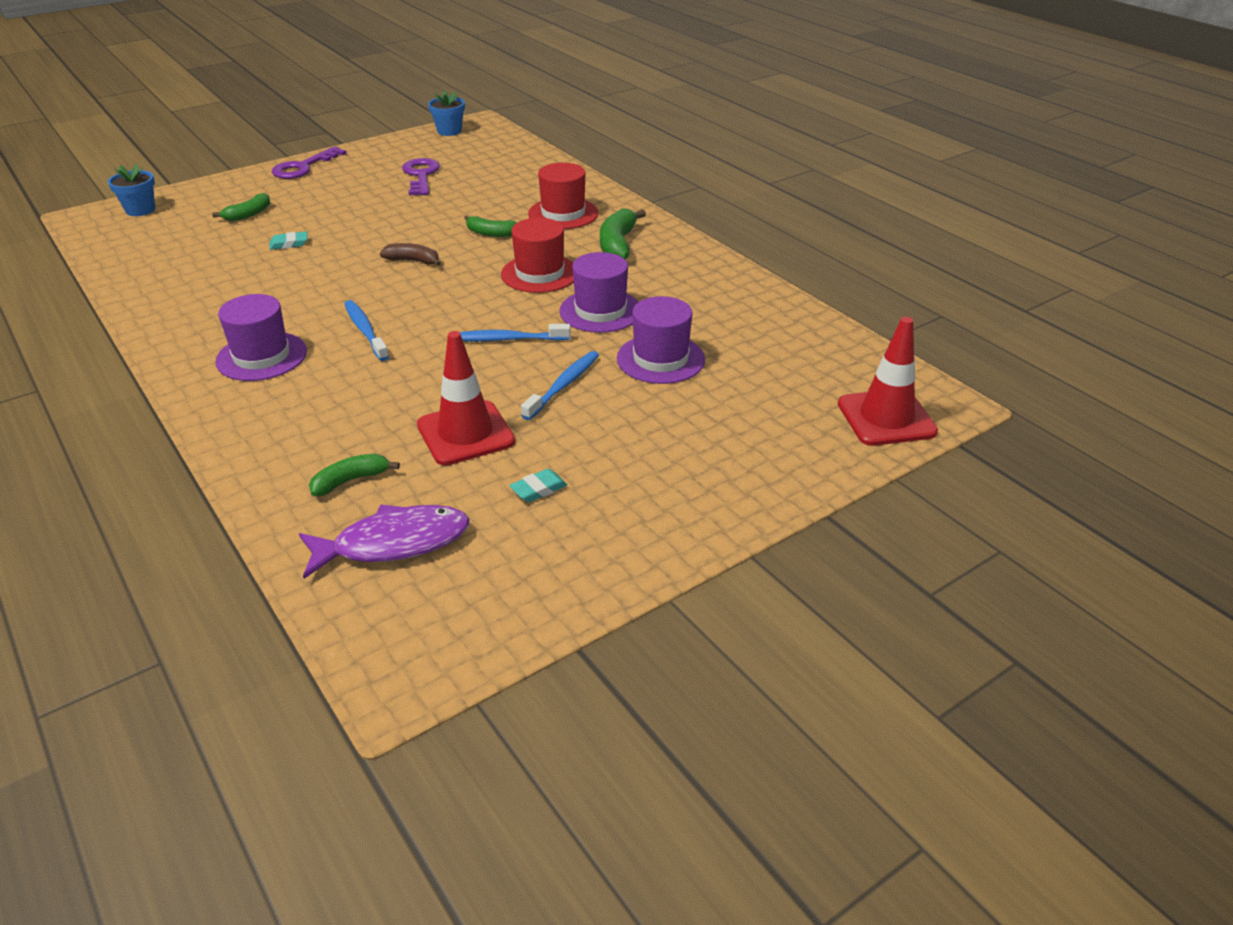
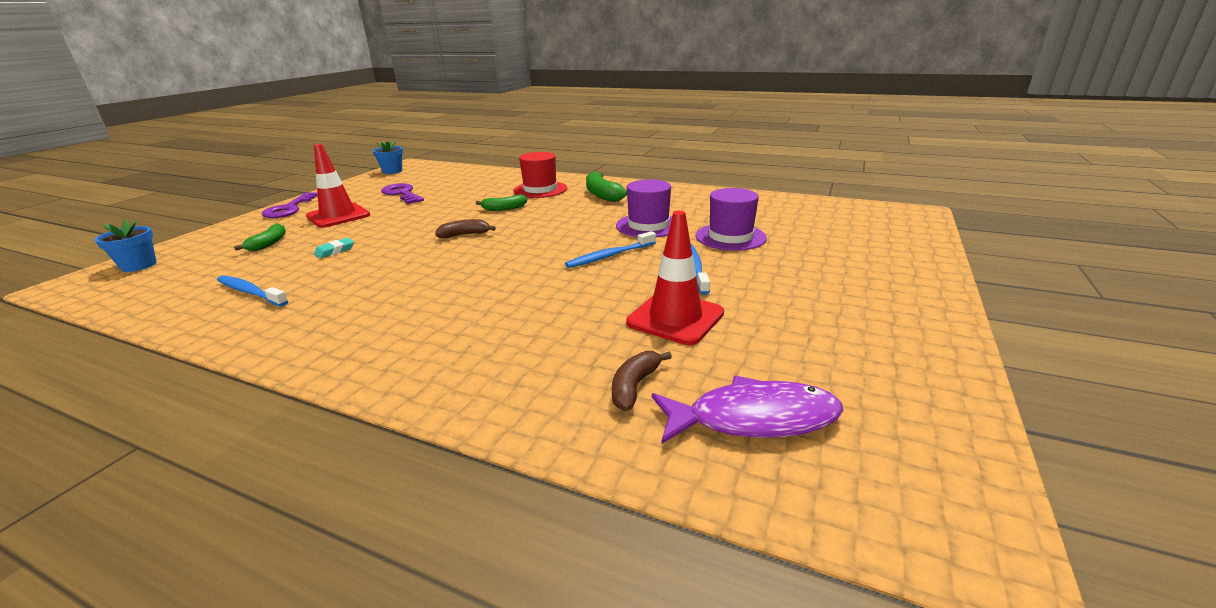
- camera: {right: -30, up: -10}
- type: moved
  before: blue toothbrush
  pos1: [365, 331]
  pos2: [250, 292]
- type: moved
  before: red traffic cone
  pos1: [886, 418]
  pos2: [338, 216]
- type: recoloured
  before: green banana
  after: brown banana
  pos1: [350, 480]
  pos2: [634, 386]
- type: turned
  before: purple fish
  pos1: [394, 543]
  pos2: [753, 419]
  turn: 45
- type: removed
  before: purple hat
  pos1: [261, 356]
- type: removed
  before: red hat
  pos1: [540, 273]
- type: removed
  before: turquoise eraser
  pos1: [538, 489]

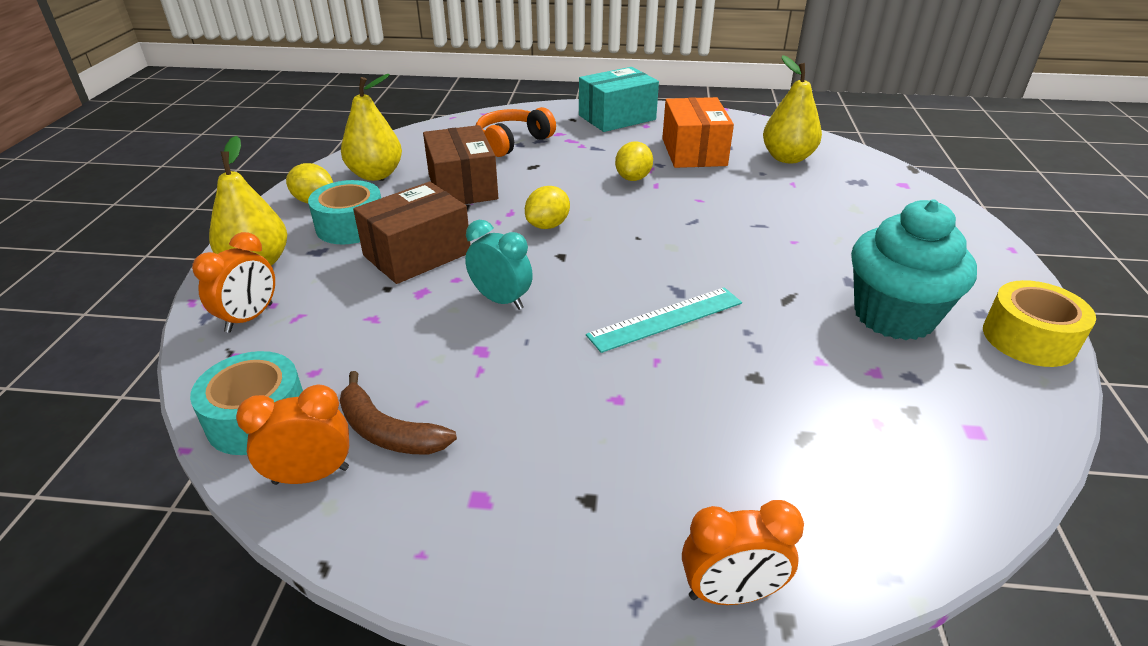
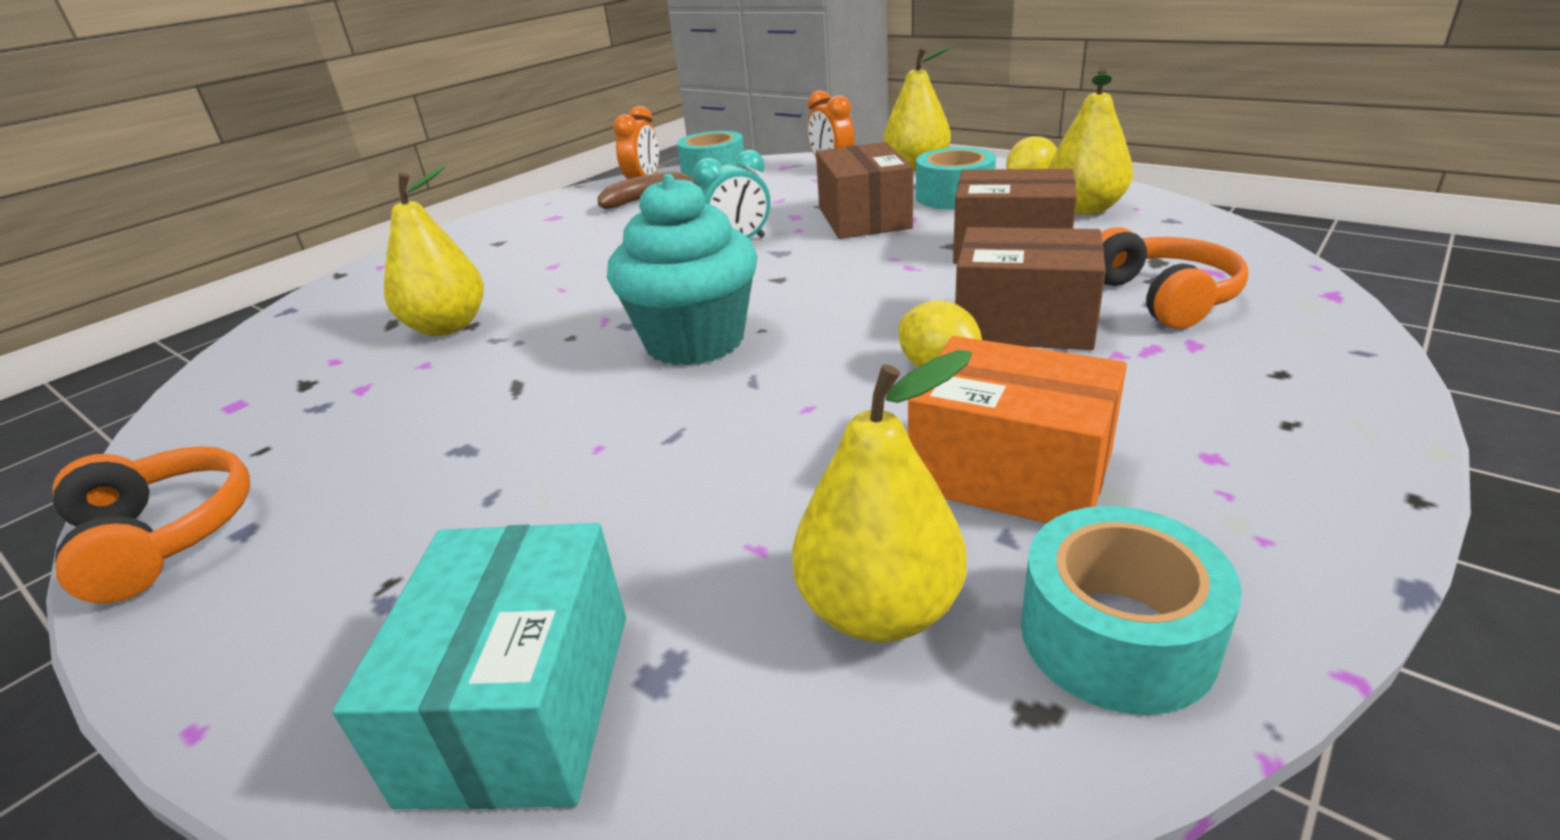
- camera: {right: 125, up: -5}
- type: replaced
  before: yellow tape
  after: orange headphones
  pos1: [1028, 338]
  pos2: [164, 537]
- type: moved
  before: turquoise box
  pos1: [617, 117]
  pos2: [521, 704]
- type: added
  after: yellow pear
  pos2: [447, 327]
- type: moved
  before: turquoise cupcake
  pos1: [894, 316]
  pos2: [694, 341]
- type: added
  after: brown box
  pos2: [1024, 323]
- type: added
  after: turquoise tape
  pos2: [1116, 635]
- type: removed
  before: yellow lemon
  pos1: [548, 225]
- type: removed
  before: turquoise ruler
  pos1: [666, 319]
- type: removed
  before: orange clock
  pos1: [730, 593]

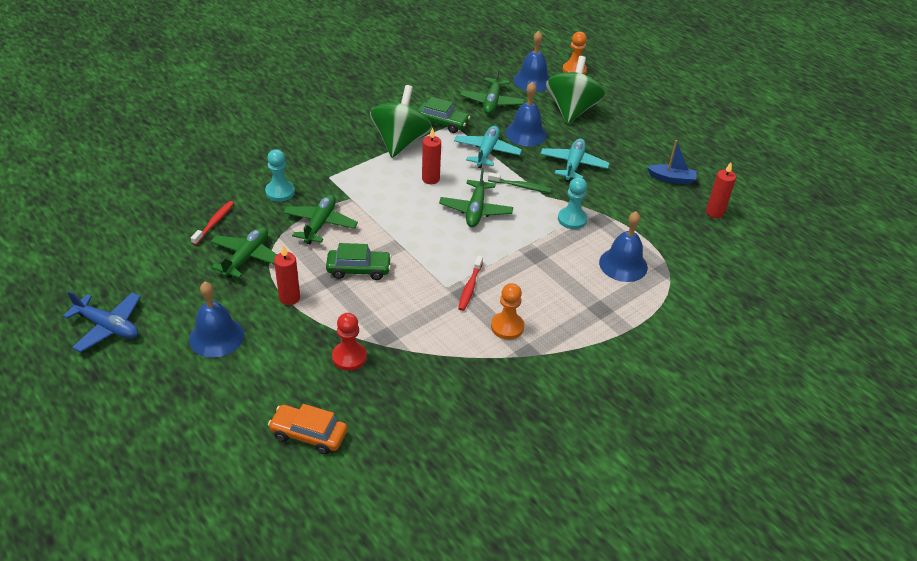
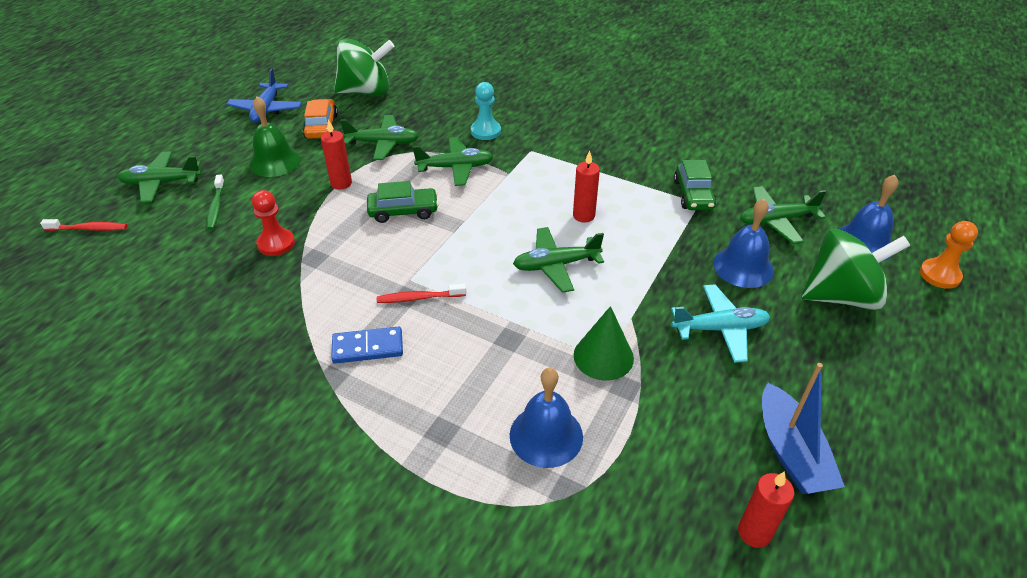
- camera: {right: 70, up: 0}
- type: moved
  before: red toothbrush
  pos1: [214, 223]
  pos2: [88, 229]
- type: added
  after: green plane
  pos2: [161, 183]
- type: moved
  before: green toothbrush
  pos1: [520, 186]
  pos2: [216, 207]
- type: recoloured
  before: blue bell
  after: green bell
  pos1: [216, 336]
  pos2: [275, 161]
- type: moved
  before: orange car
  pos1: [309, 434]
  pos2: [321, 126]
- type: replaced
  before: orange pawn
  after: blue domino
  pos1: [507, 327]
  pos2: [368, 347]
- type: moved
  before: green spinning top
  pos1: [400, 142]
  pos2: [366, 92]
- type: turned
  before: green car
  pos1: [358, 269]
  pos2: [403, 211]
  turn: -75
- type: replaced
  before: turquoise pawn
  after: green cone
  pos1: [572, 219]
  pos2: [603, 356]
- type: resized
  before: blue boat
  pos1: [671, 179]
  pos2: [791, 452]
  scale: 1.51
- type: removed
  before: turquoise plane
  pos1: [487, 152]

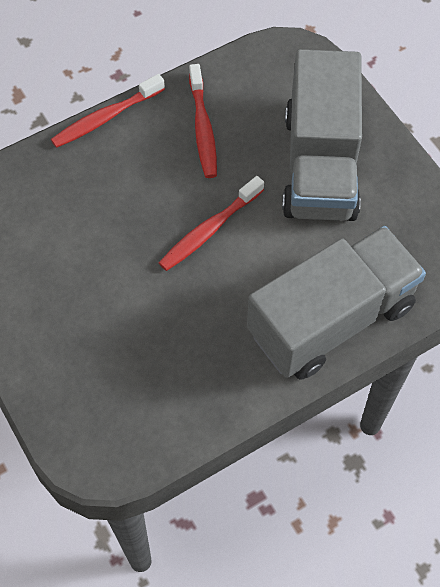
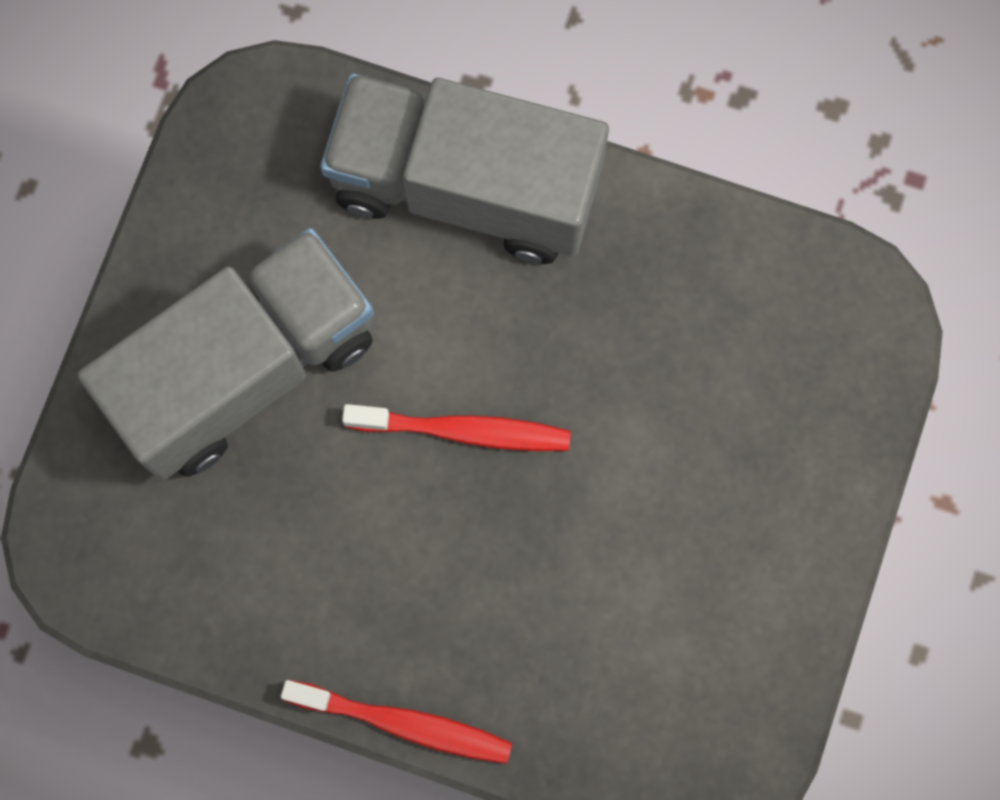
- camera: {right: -130, up: 15}
- type: removed
  before: red toothbrush
  pos1: [203, 128]

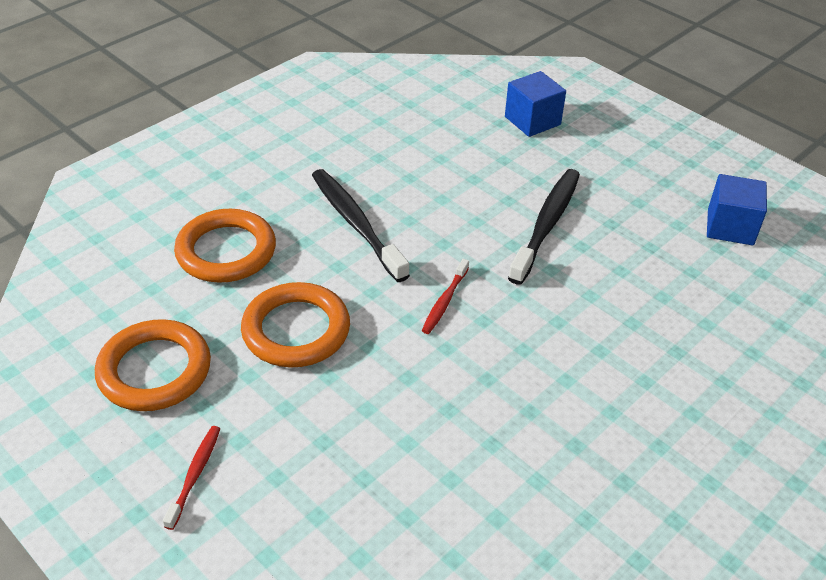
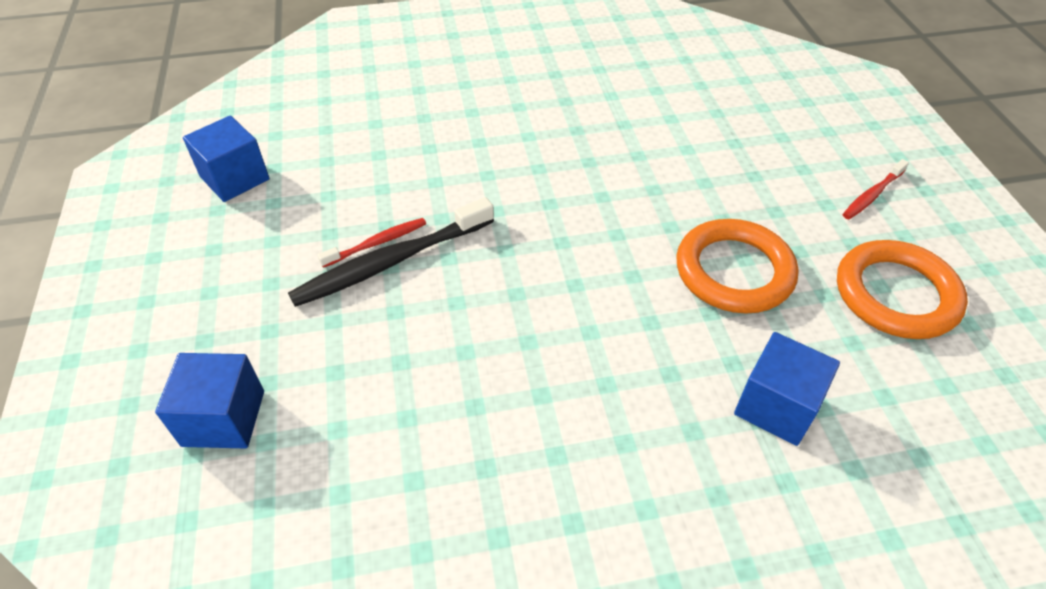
- camera: {right: -145, up: 5}
- type: moved
  before: red toothbrush
  pos1: [444, 301]
  pos2: [377, 243]
- type: replaced
  before: orange ring
  after: blue cube
  pos1: [226, 251]
  pos2: [776, 406]
- type: removed
  before: black toothbrush
  pos1: [356, 224]

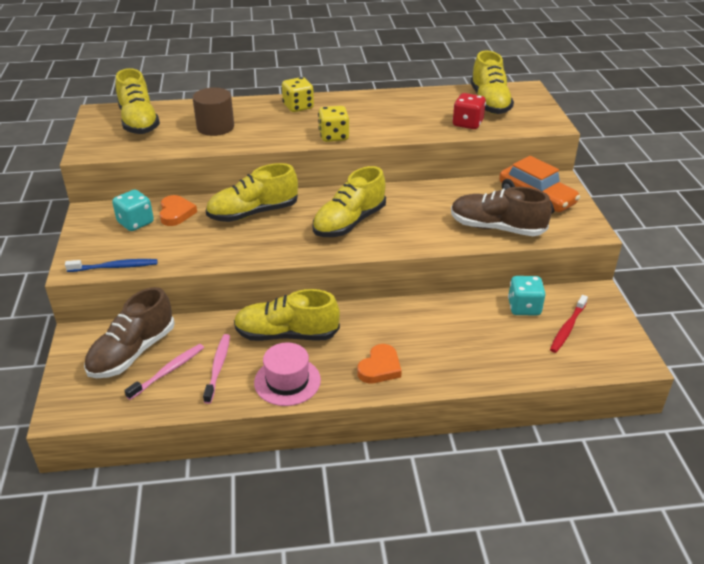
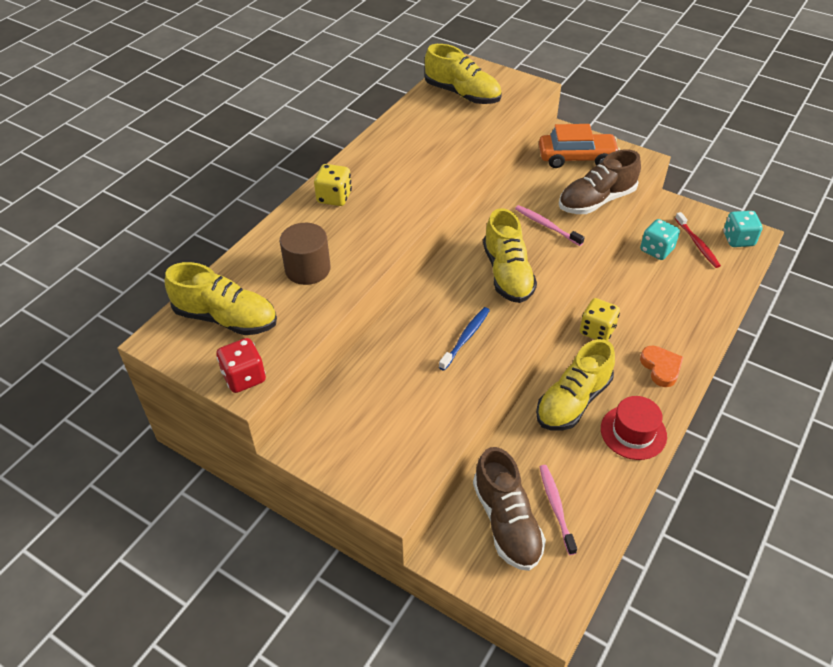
- camera: {right: -50, up: 10}
- type: moved
  before: red dice
  pos1: [467, 124]
  pos2: [244, 377]
- type: moved
  before: blue toothbrush
  pos1: [115, 267]
  pos2: [465, 338]
- type: moved
  before: pink toothbrush
  pos1: [218, 367]
  pos2: [546, 226]
- type: moved
  before: yellow dice
  pos1: [334, 136]
  pos2: [597, 331]
- type: recoloured
  before: pink hat
  after: red hat
  pos1: [287, 381]
  pos2: [633, 432]
- type: moved
  before: turquoise dice
  pos1: [135, 223]
  pos2: [738, 239]
- type: removed
  before: orange heart
  pos1: [176, 213]
- type: removed
  before: yellow shoe
  pos1: [253, 213]

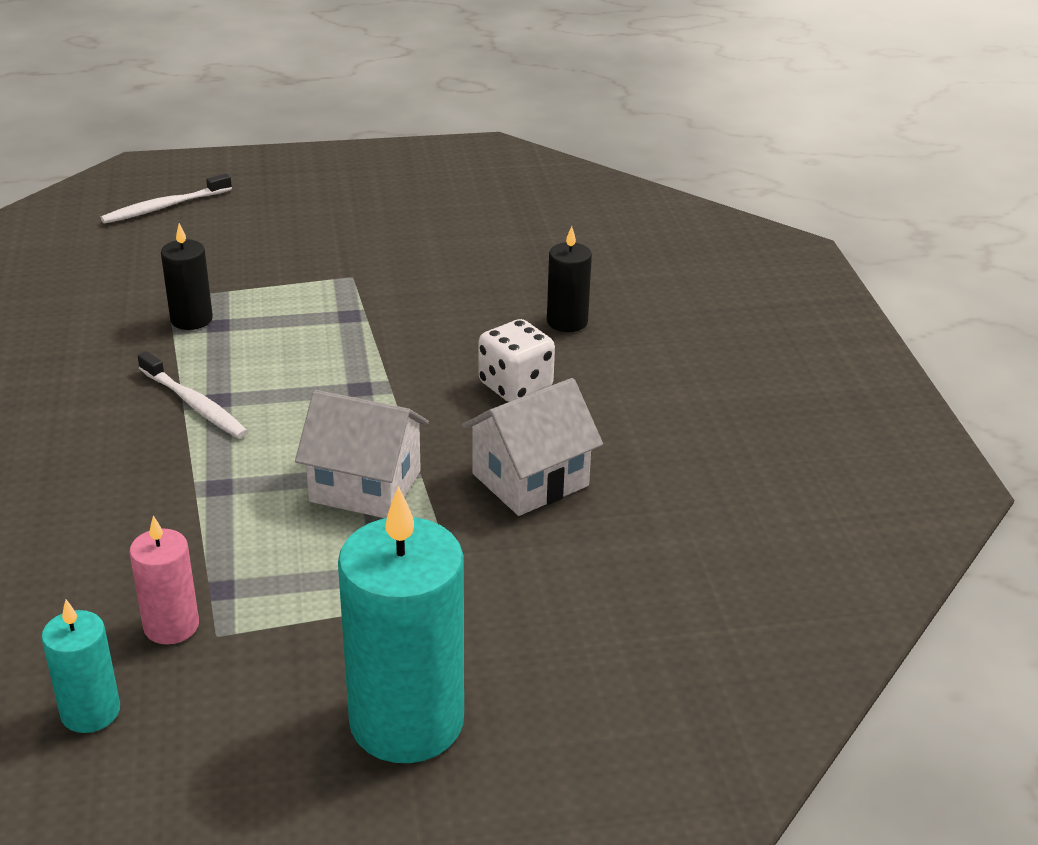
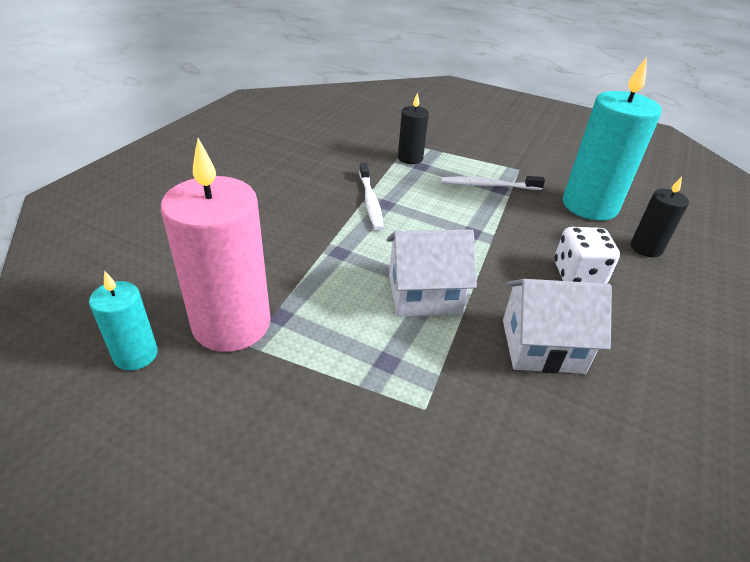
- camera: {right: 35, up: 5}
- type: resized
  before: pink candle
  pos1: [171, 626]
  pos2: [231, 324]
  scale: 1.95
- type: turned
  before: white house
  pos1: [365, 486]
  pos2: [424, 294]
  turn: -60
- type: moved
  before: white toothbrush
  pos1: [165, 207]
  pos2: [489, 185]
- type: moved
  before: turquoise candle
  pos1: [406, 721]
  pos2: [589, 206]

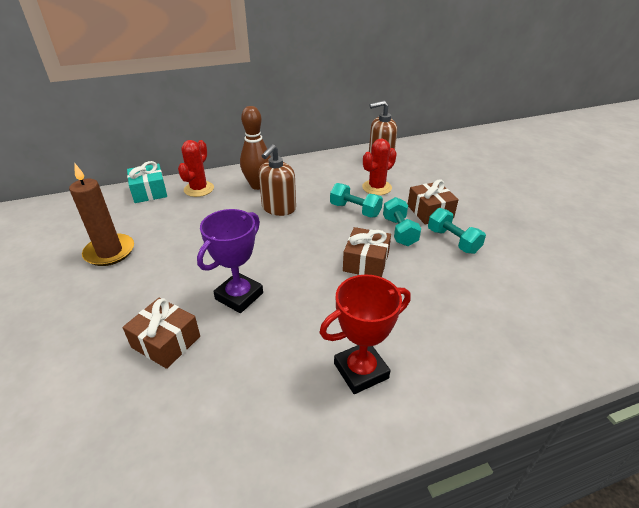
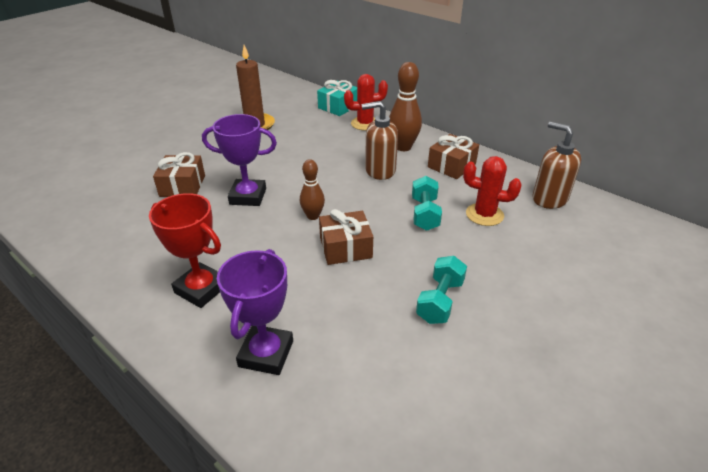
- camera: {right: 60, up: 0}
- type: added
  after: purple trophy
  pos2: [266, 353]
- type: added
  after: brown bowling pin
  pos2: [313, 216]
- type: moved
  before: brown gift
  pos1: [430, 211]
  pos2: [451, 165]
- type: removed
  before: turquoise dumbbell
  pos1: [399, 231]

